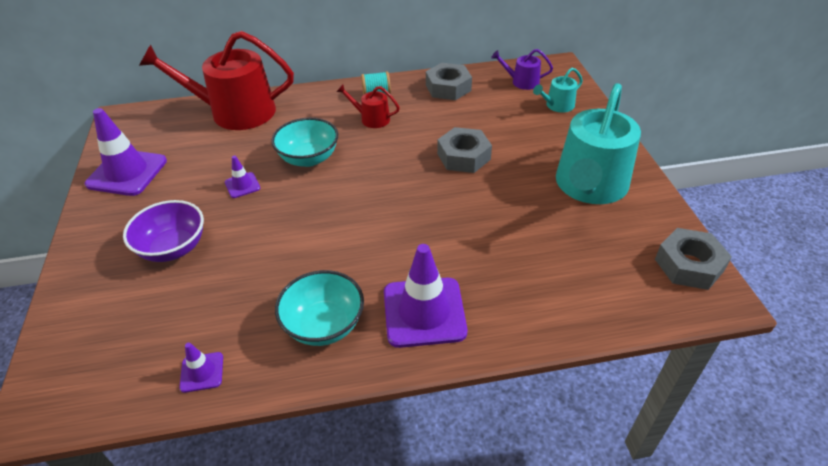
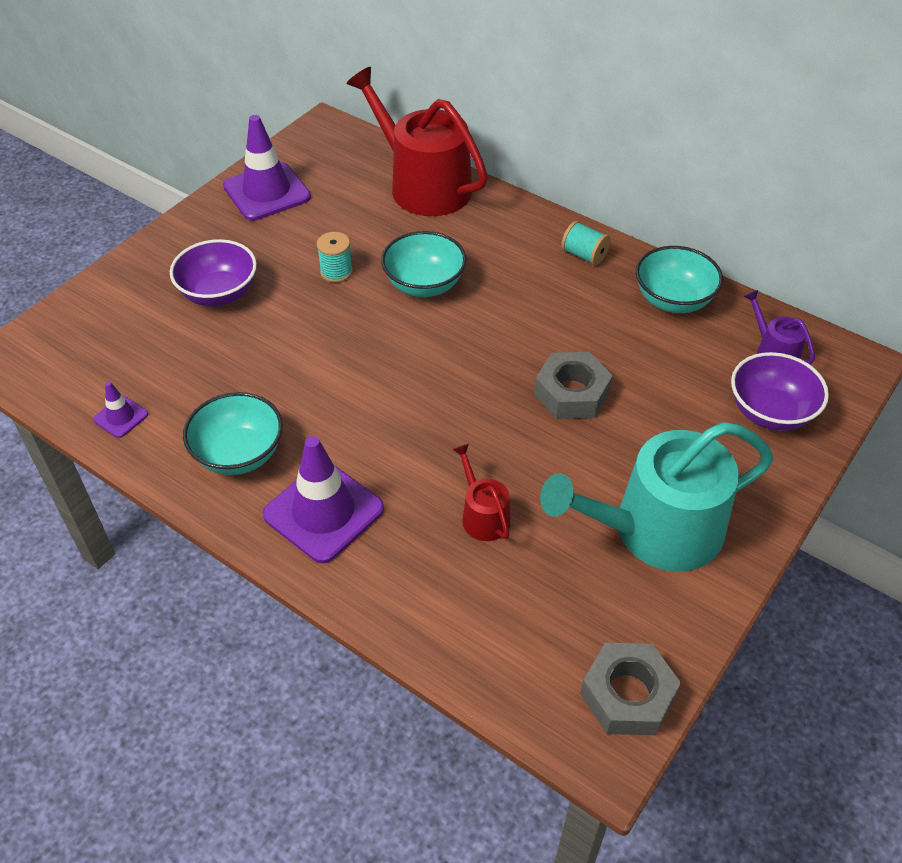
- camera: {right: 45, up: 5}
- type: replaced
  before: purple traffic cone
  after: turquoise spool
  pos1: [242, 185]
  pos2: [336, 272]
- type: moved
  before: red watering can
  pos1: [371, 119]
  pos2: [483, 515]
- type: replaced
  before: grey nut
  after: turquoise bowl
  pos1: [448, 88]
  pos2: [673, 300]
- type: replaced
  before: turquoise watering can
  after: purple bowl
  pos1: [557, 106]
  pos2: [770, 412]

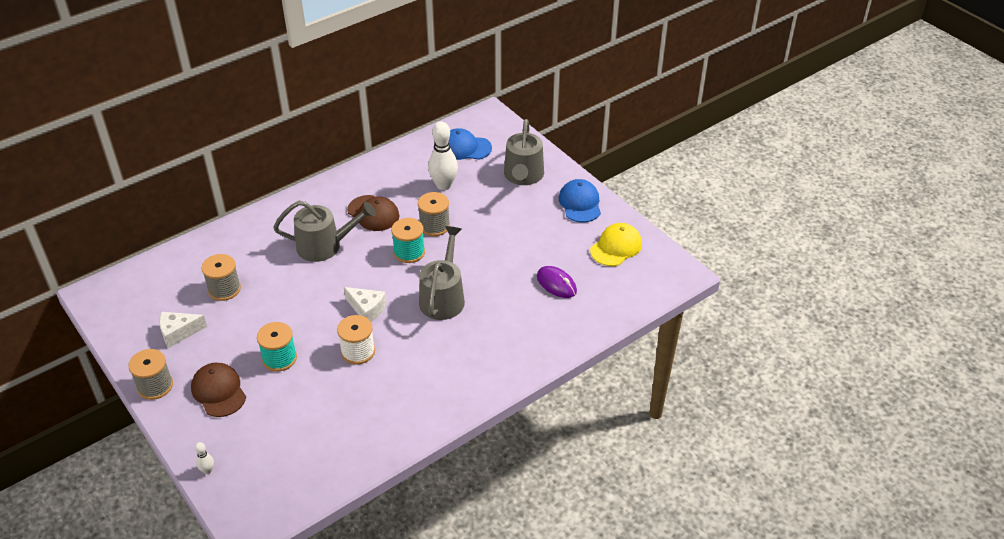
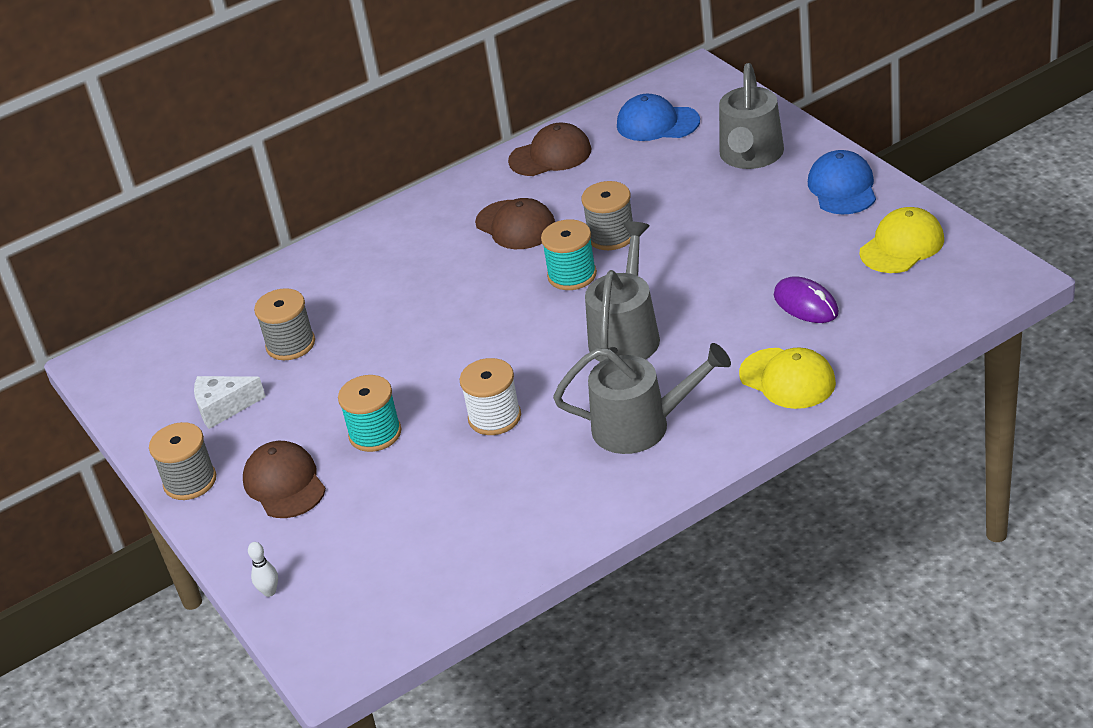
- camera: {right: 10, up: -5}
- type: added
  after: brown cap
  pos2: [550, 155]
- type: moved
  before: grey watering can
  pos1: [325, 246]
  pos2: [641, 426]
- type: added
  after: yellow cap
  pos2: [787, 379]
- type: removed
  before: white cheese
  pos1: [367, 309]
- type: removed
  before: white bowling pin
  pos1: [443, 185]

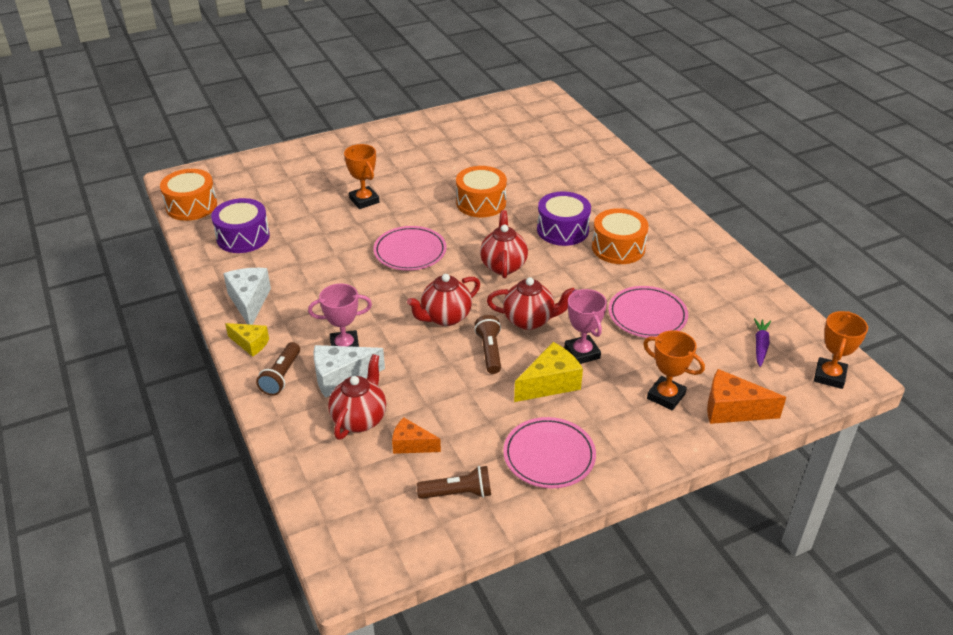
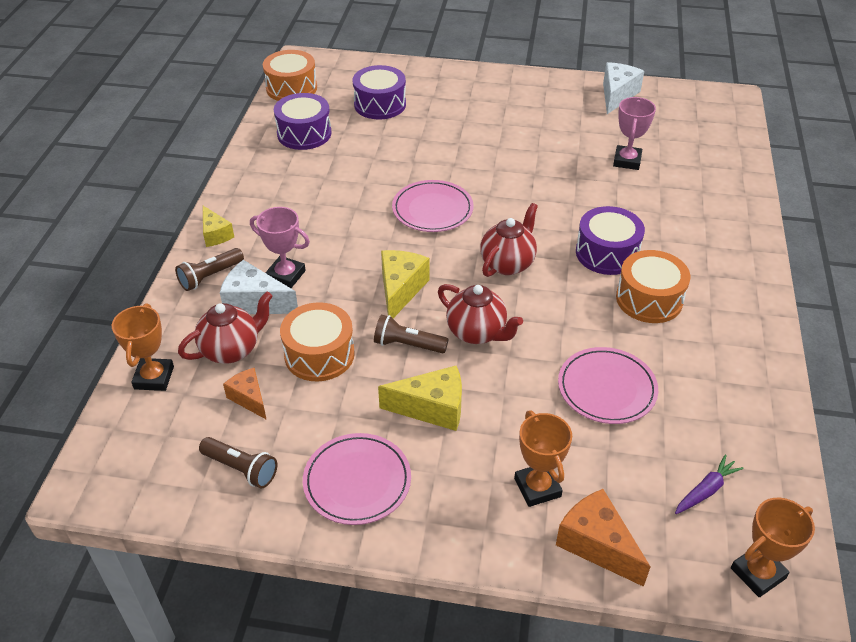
- camera: {right: 35, up: 5}
- type: moved
  before: orange trophy
  pos1: [364, 200]
  pos2: [154, 378]
- type: moved
  before: orange drum
  pos1: [481, 203]
  pos2: [319, 354]
- type: added
  after: purple drum
  pos2: [380, 104]
- type: turned
  before: brown flashlight
  pos1: [489, 351]
  pos2: [407, 345]
  turn: -105
- type: replaced
  before: red teapot
  after: yellow cheese
  pos1: [445, 317]
  pos2: [400, 290]
- type: moved
  before: white cheese
  pos1: [249, 302]
  pos2: [617, 95]
- type: moved
  before: pink trophy
  pos1: [582, 353]
  pos2: [627, 161]

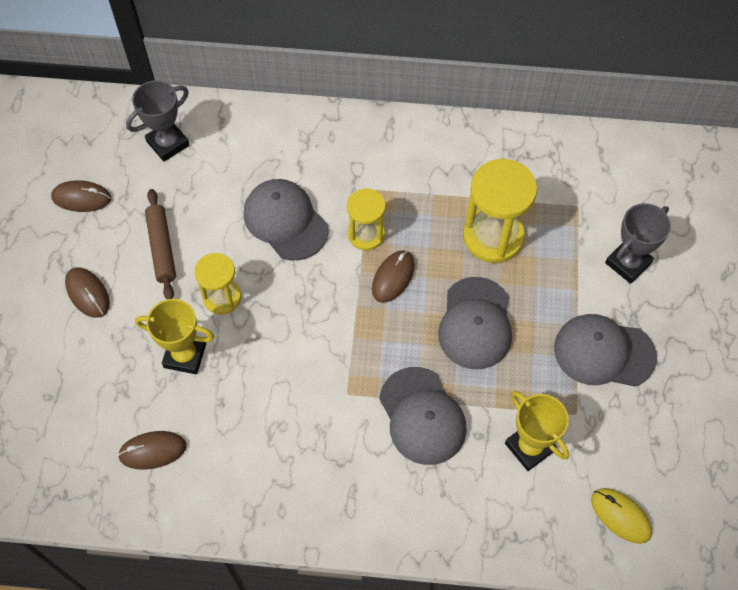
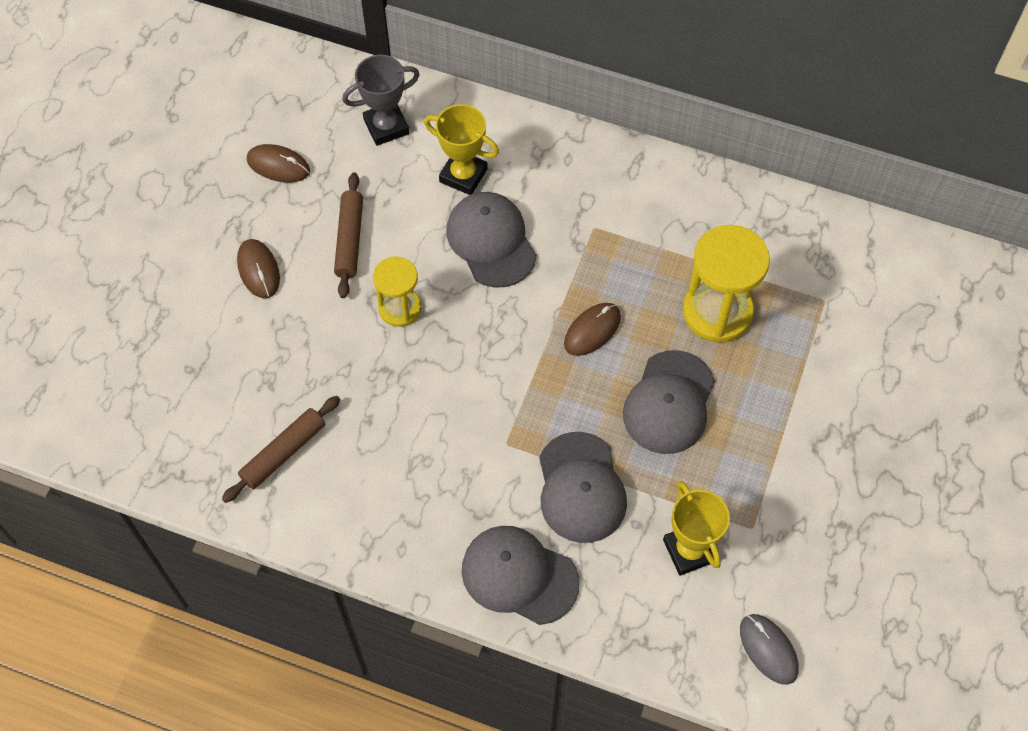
- camera: {right: 15, up: 0}
- type: replaced
  before: brown mouse
  after: brown rolling pin
  pos1: [153, 451]
  pos2: [283, 452]
- type: moved
  before: yellow trophy
  pos1: [185, 355]
  pos2: [463, 175]
- type: moved
  before: grey cap
  pos1: [604, 352]
  pos2: [519, 575]
- type: recoloured
  before: yellow mouse
  after: grey mouse
  pos1: [620, 516]
  pos2: [768, 649]
- type: removed
  before: yellow hourglass
  pos1: [366, 234]
- type: removed
  before: grey trophy
  pos1: [628, 263]

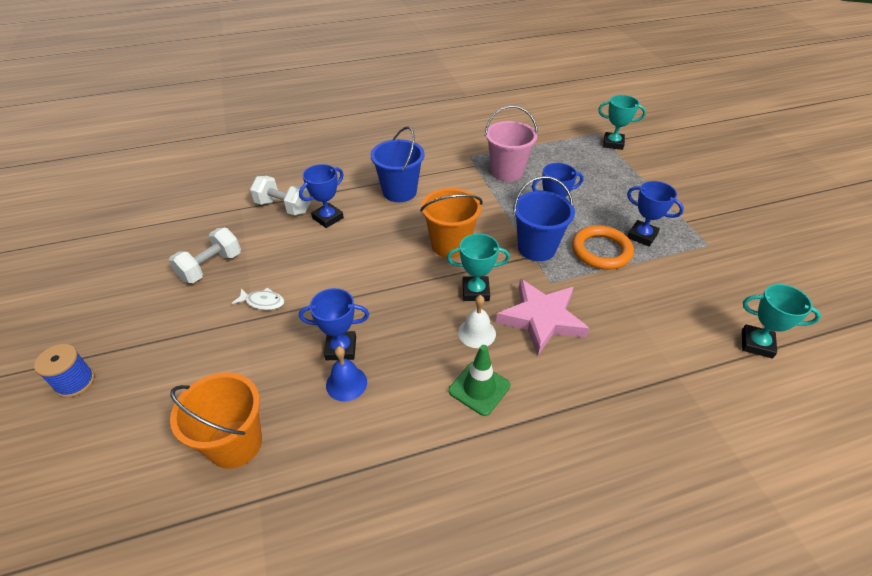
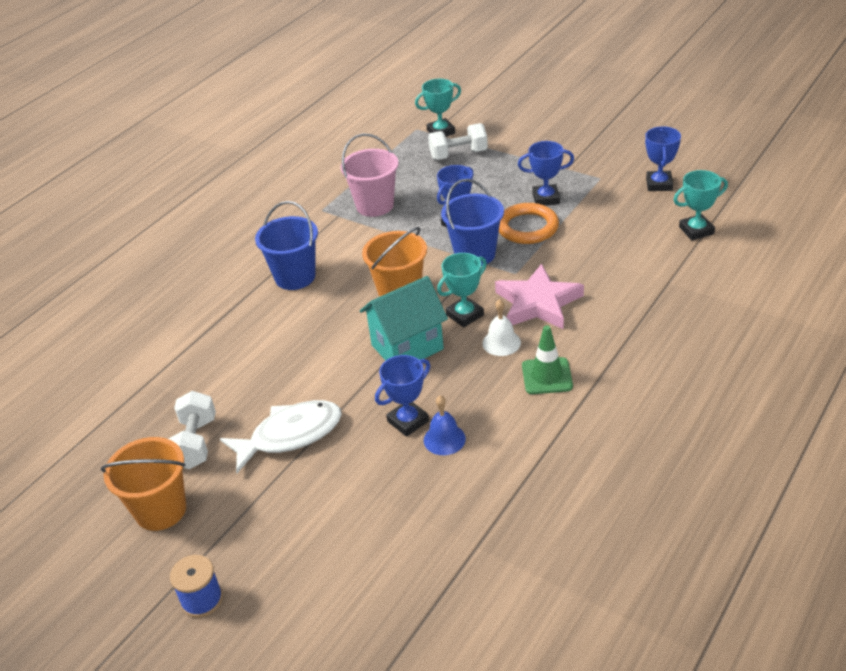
- camera: {right: -35, up: -5}
- type: moved
  before: orange bucket
  pos1: [235, 443]
  pos2: [161, 510]
- type: resized
  before: white fish
  pos1: [262, 302]
  pos2: [290, 435]
  scale: 2.05
- type: added
  after: turquoise house
  pos2: [407, 347]
- type: moved
  before: white dumbbell
  pos1: [283, 207]
  pos2: [458, 154]
- type: moved
  before: blue trophy
  pos1: [328, 218]
  pos2: [659, 184]

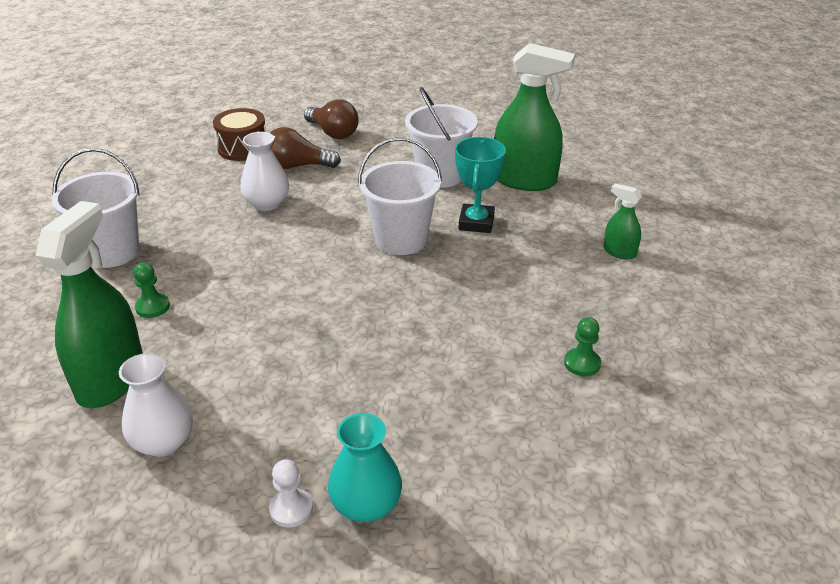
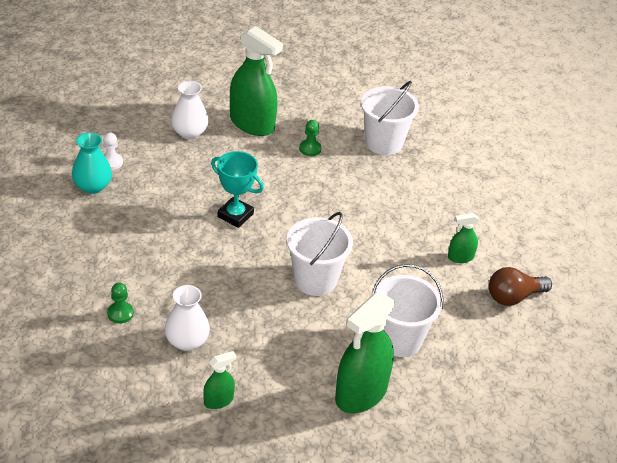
- camera: {right: 110, up: 5}
- type: moved
  before: white vase
  pos1: [267, 203]
  pos2: [187, 341]
- type: moved
  before: turquoise trophy
  pos1: [476, 223]
  pos2: [235, 215]
- type: replaced
  before: brown light bulb
  after: green spray bottle
  pos1: [297, 166]
  pos2: [460, 257]
- type: removed
  before: brown drum
  pos1: [243, 148]

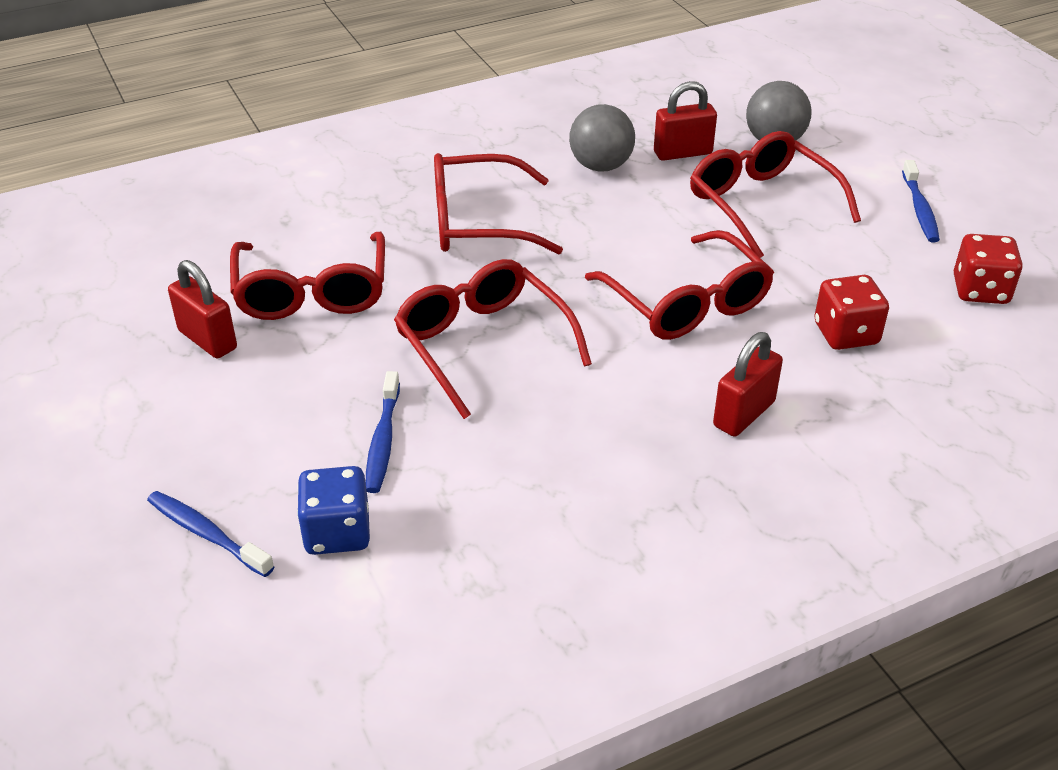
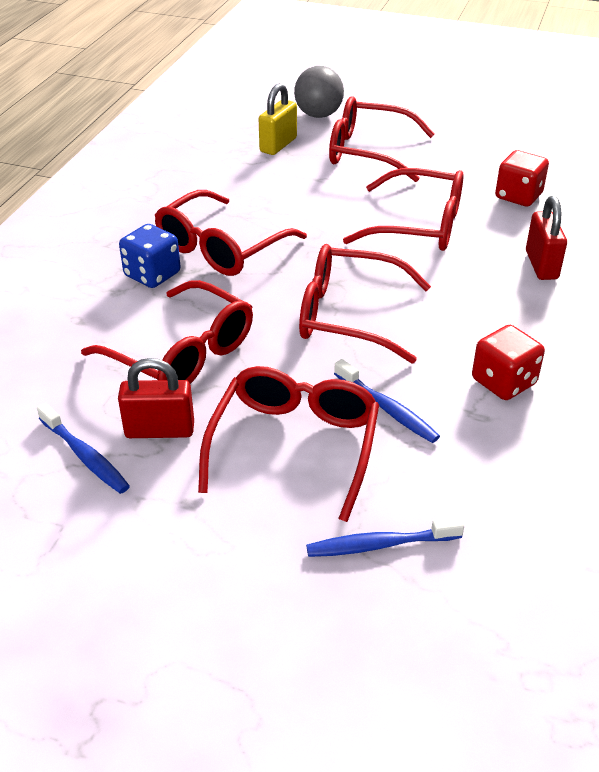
- camera: {right: -45, up: 0}
- type: moved
  before: blue toothbrush
  pos1: [919, 209]
  pos2: [85, 456]
- type: moved
  before: blue dice
  pos1: [337, 532]
  pos2: [152, 274]
- type: added
  after: red glasses
  pos2: [294, 446]
- type: recoloured
  before: red padlock
  after: yellow padlock
  pos1: [682, 153]
  pos2: [278, 145]
- type: moved
  before: red dice
  pos1: [980, 290]
  pos2: [503, 382]
- type: removed
  before: grey ball
  pos1: [601, 166]

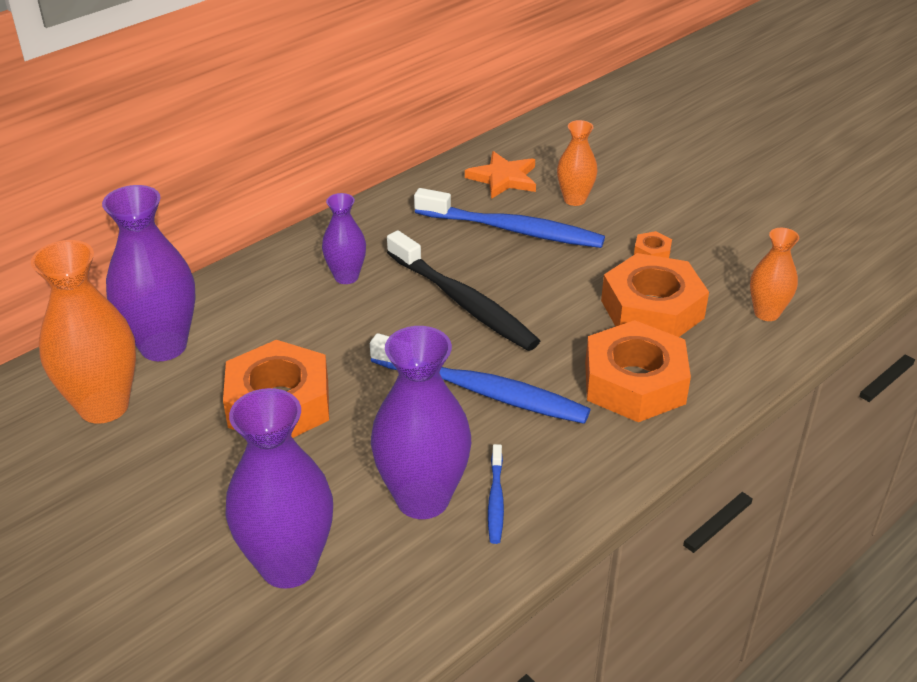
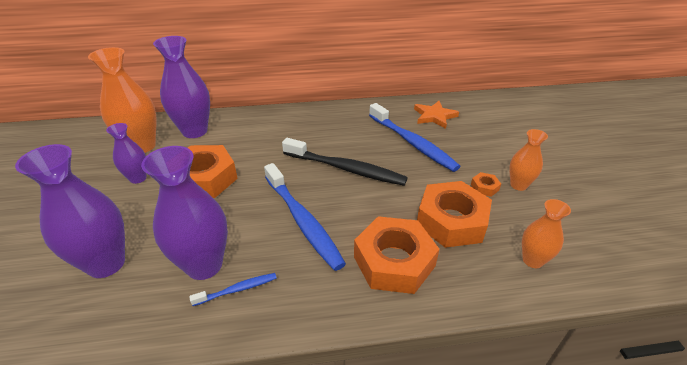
- camera: {right: 35, up: 0}
- type: moved
  before: purple vase
  pos1: [346, 277]
  pos2: [138, 178]
- type: turned
  before: blue toothbrush
  pos1: [496, 500]
  pos2: [237, 289]
  turn: -150
- type: turned
  before: black toothbrush
  pos1: [463, 302]
  pos2: [346, 168]
  turn: -60
- type: moved
  before: orange vase
  pos1: [574, 199]
  pos2: [518, 185]

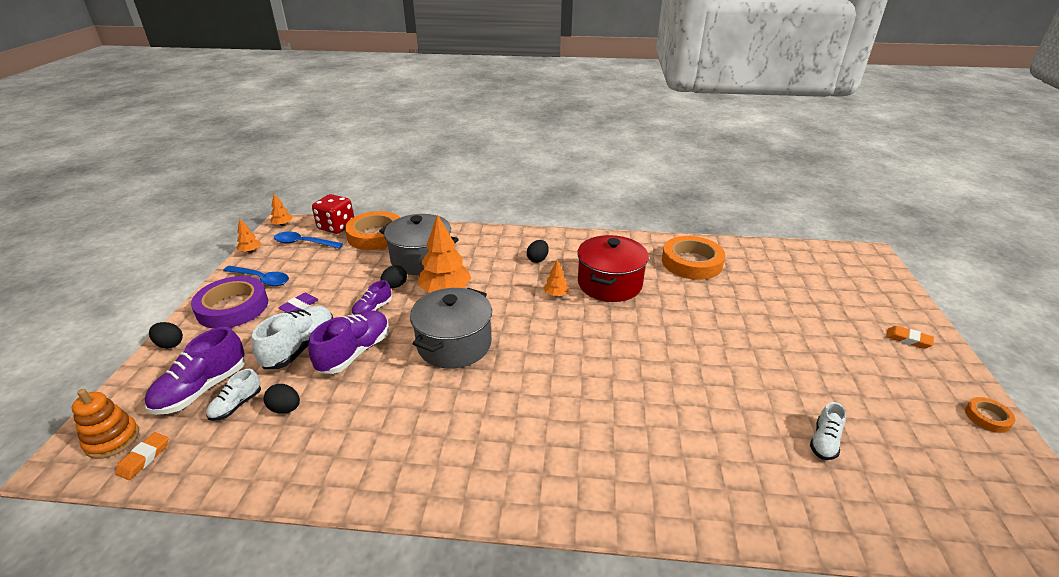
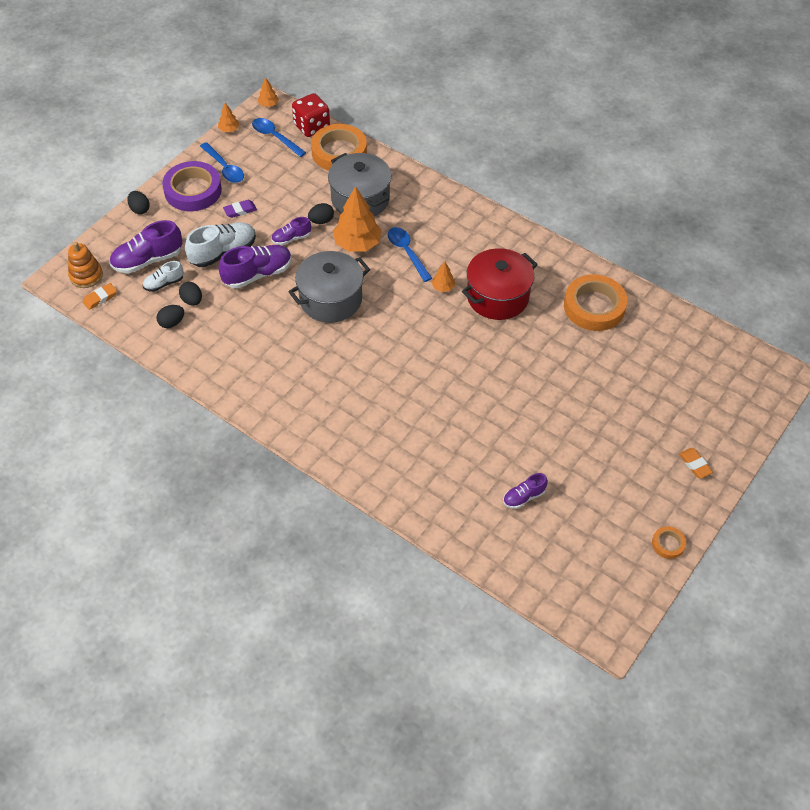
- camera: {right: 30, up: 20}
- type: moved
  before: black egg
  pos1: [537, 259]
  pos2: [172, 323]
- type: added
  after: blue spoon
  pos2: [407, 252]
- type: recoloured
  before: white shoe
  after: purple shoe
  pos1: [824, 442]
  pos2: [524, 497]

